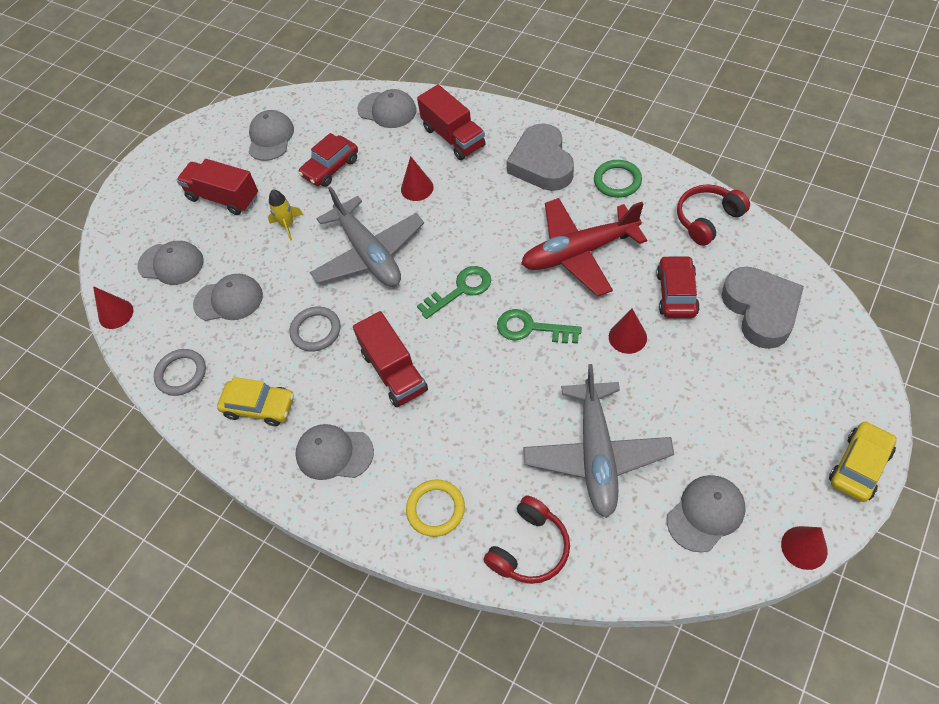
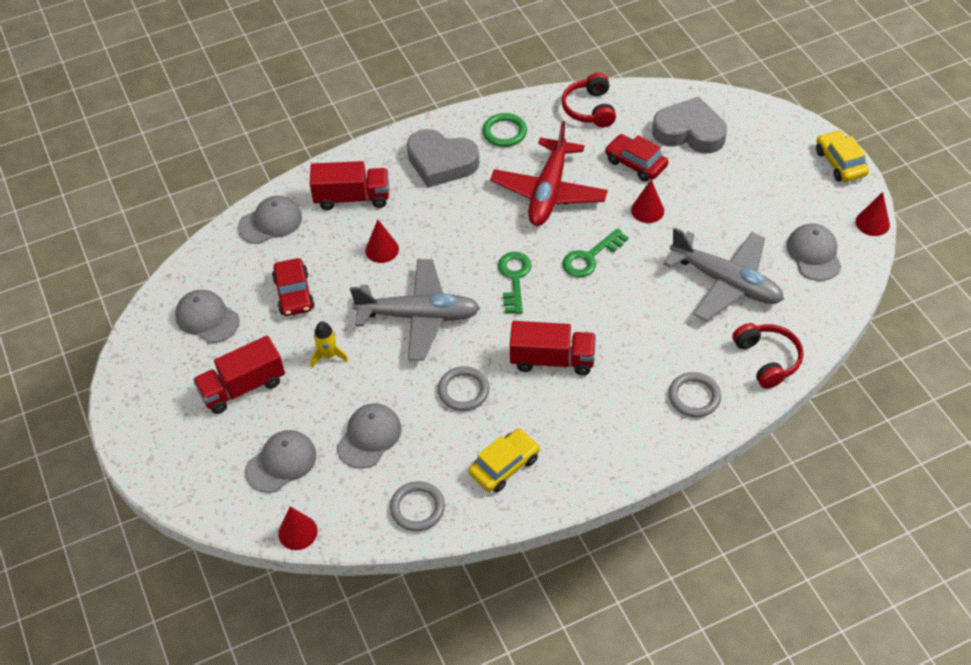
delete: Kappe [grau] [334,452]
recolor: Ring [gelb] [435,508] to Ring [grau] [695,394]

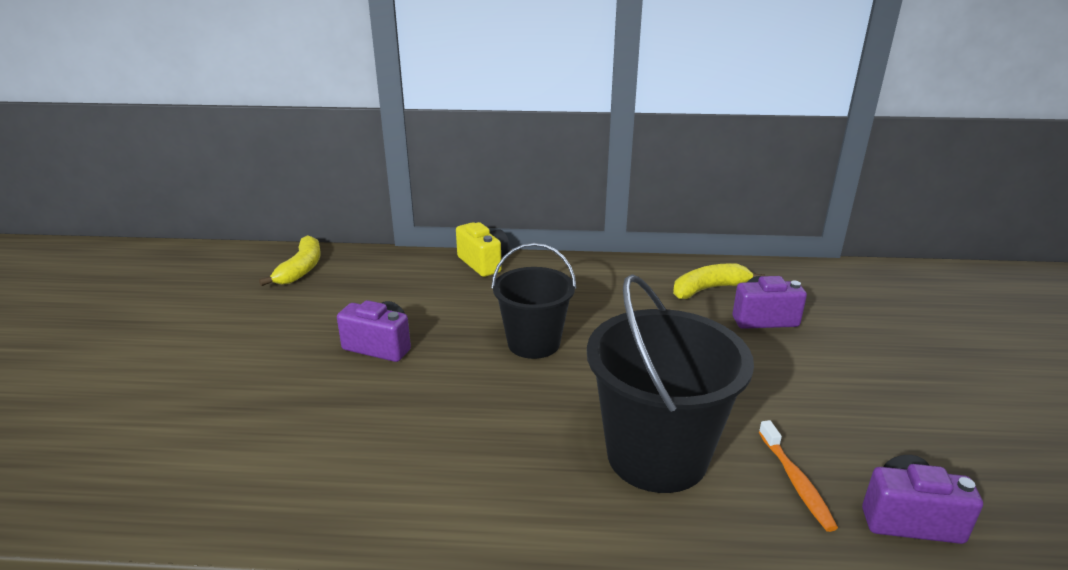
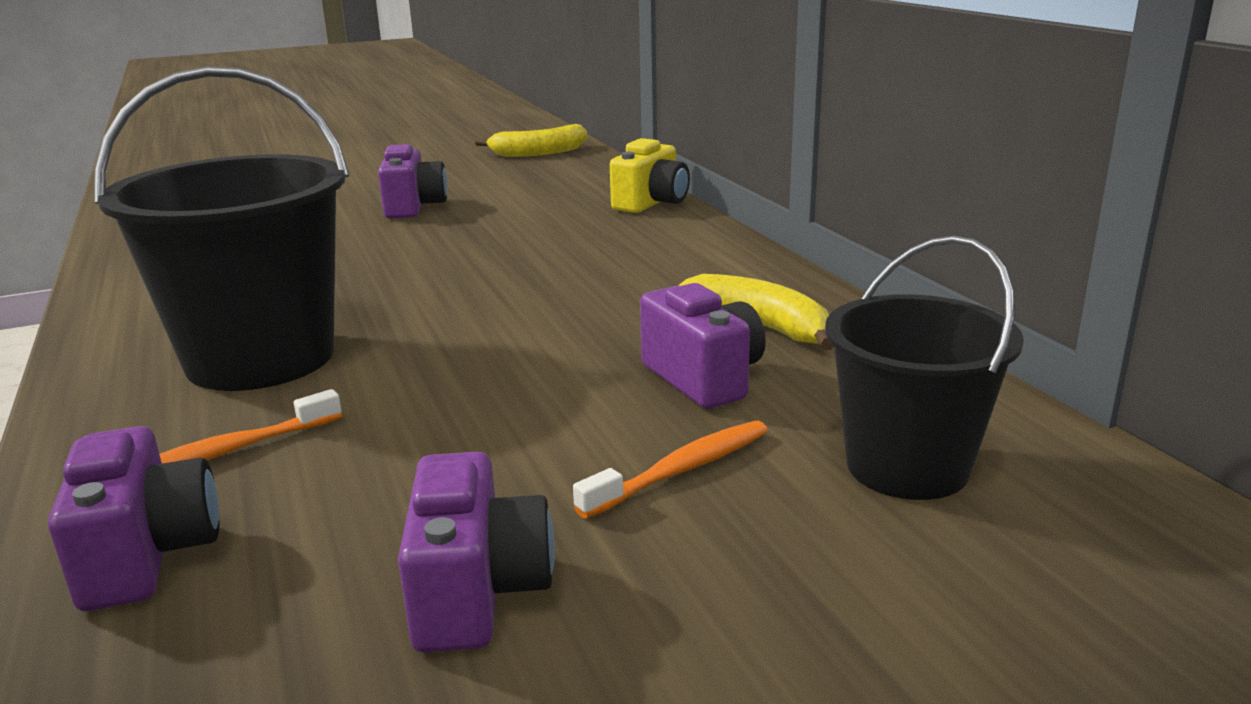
insert: Kamera [lila] [476,552]; Zahnbürste [orange] [670,470]
move: Eimer [schwarz] [533,301] to [924,368]

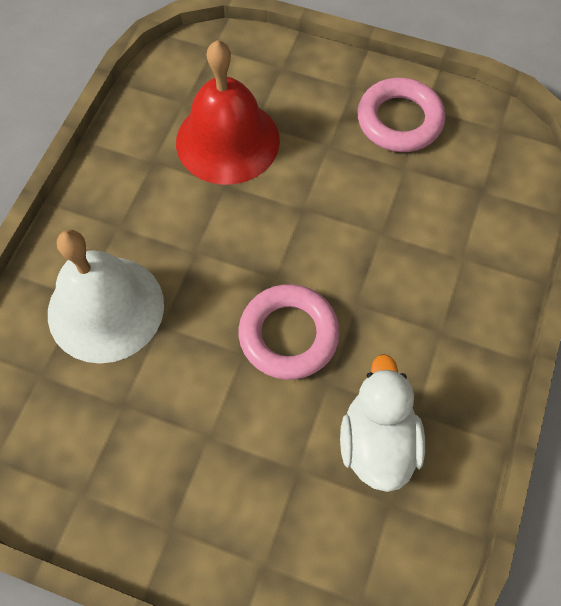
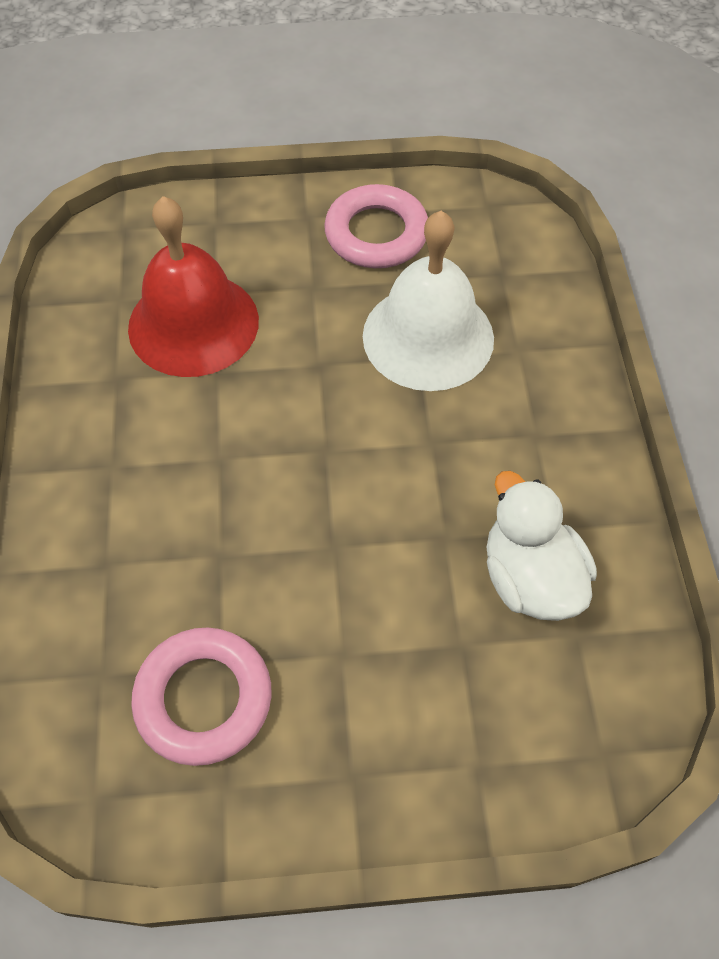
move: Glocke [weiß] [106,297] to [428,301]; Ring [rosa] [289,332] to [201,696]

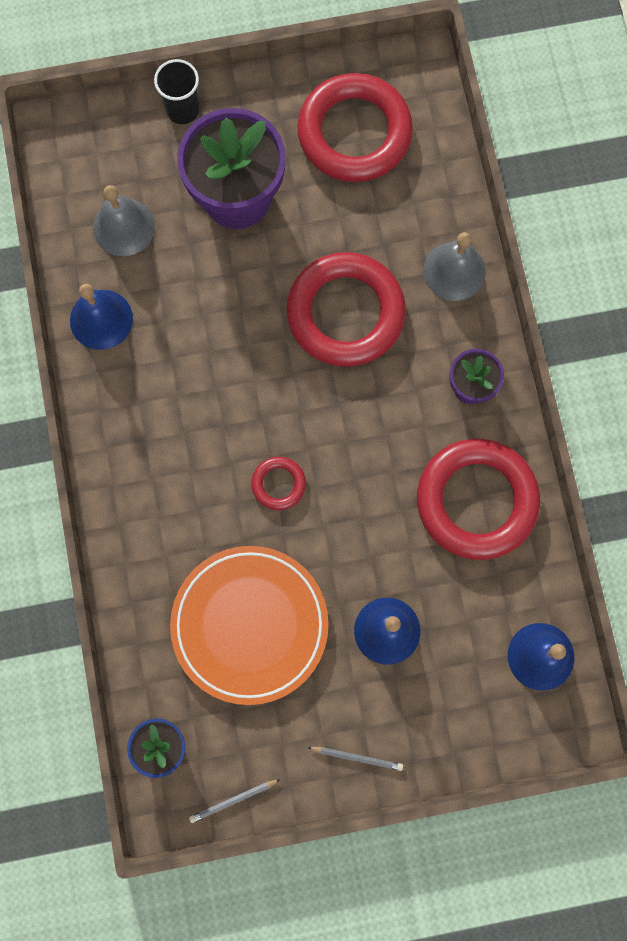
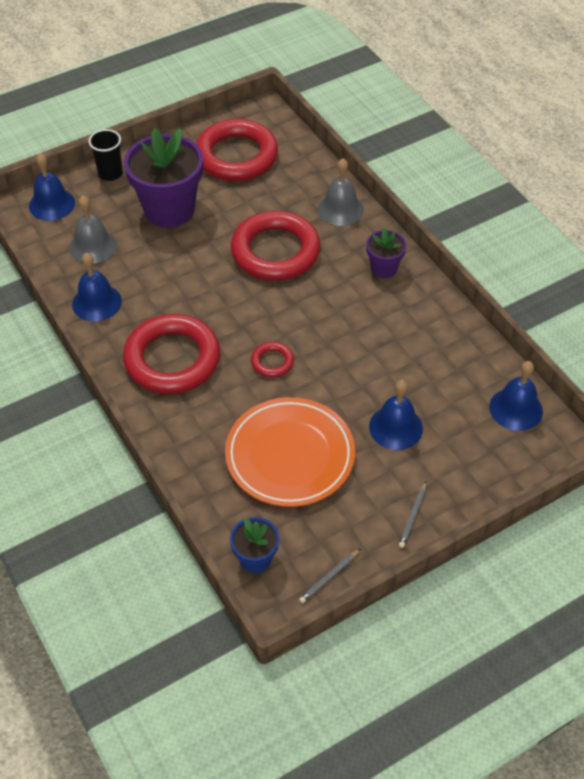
insert: Glocke [blau] [52,187]
move: Ring [rot] [478,499] to [171,354]
rotate: Bleistift [grau] [355,759] = [413,515] 120 degrees clockwise

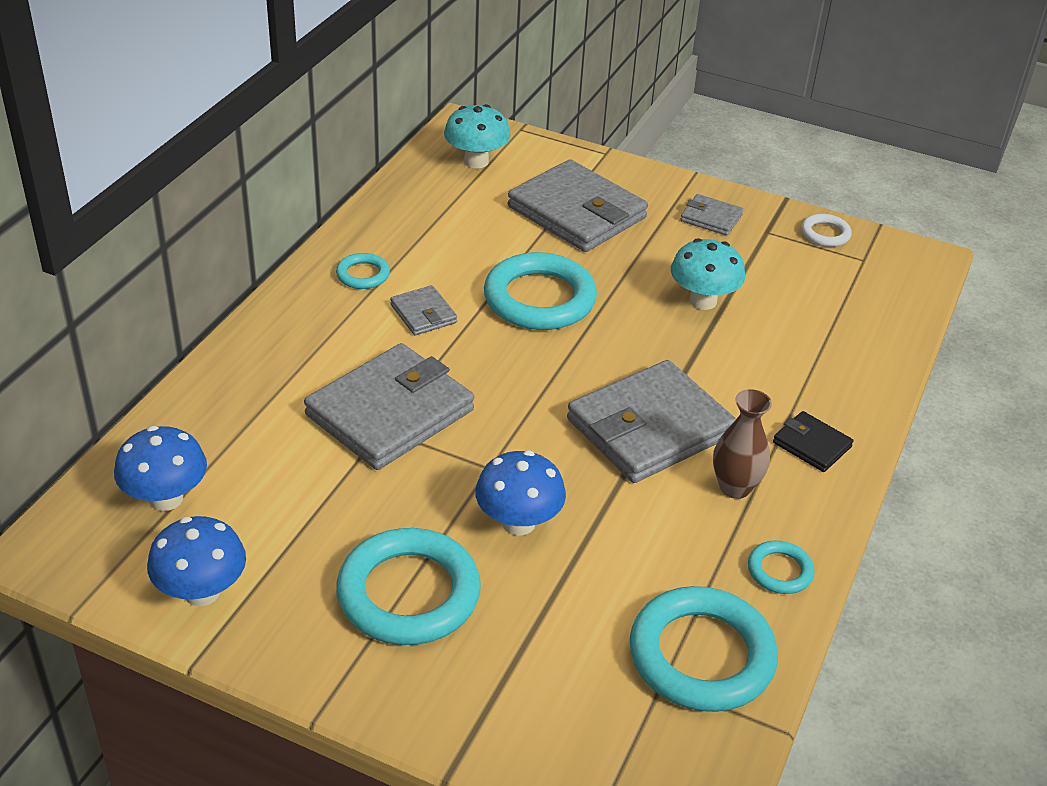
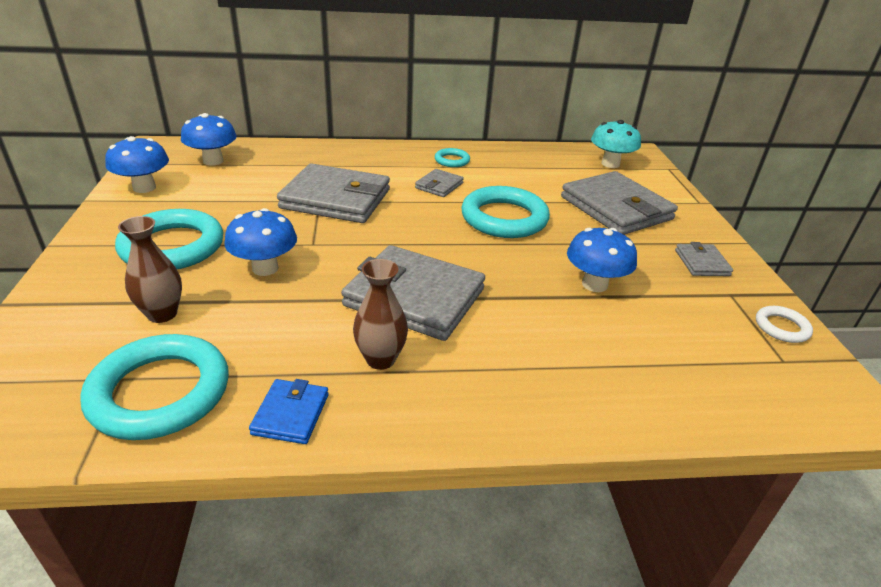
delete: Geldbörse [schwarz] [813,441]
insert: Vase [braun] [150,269]
replace: Ring [türkis] [781,567] to Geldbörse [blau] [289,411]
recolor: Pilz [türkis] [708,274] to Pilz [blau] [602,260]
rotate: Geldbörse [grau] [578,205] = [619,203] 45 degrees counterclockwise

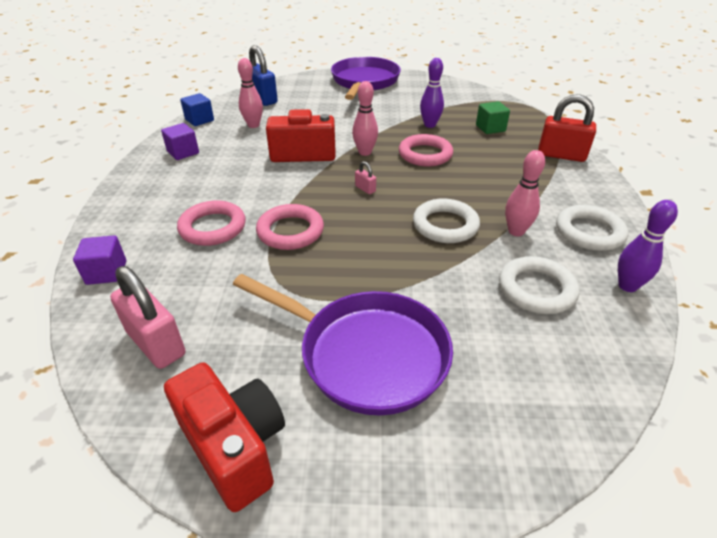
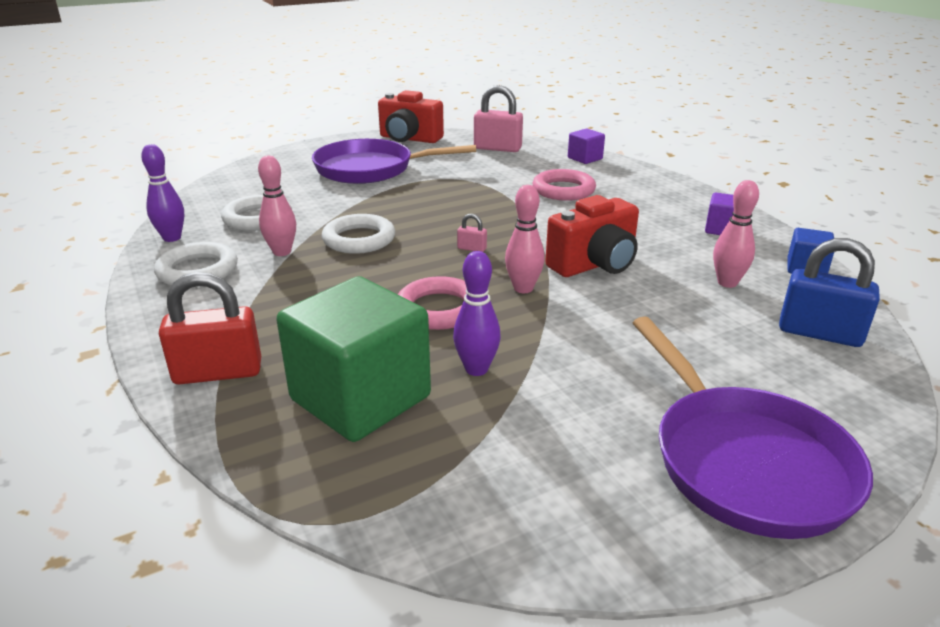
delete: Ring [rosa] [290,227]
resize: Kubus [grün] [493,117] = [353,359] x2.18

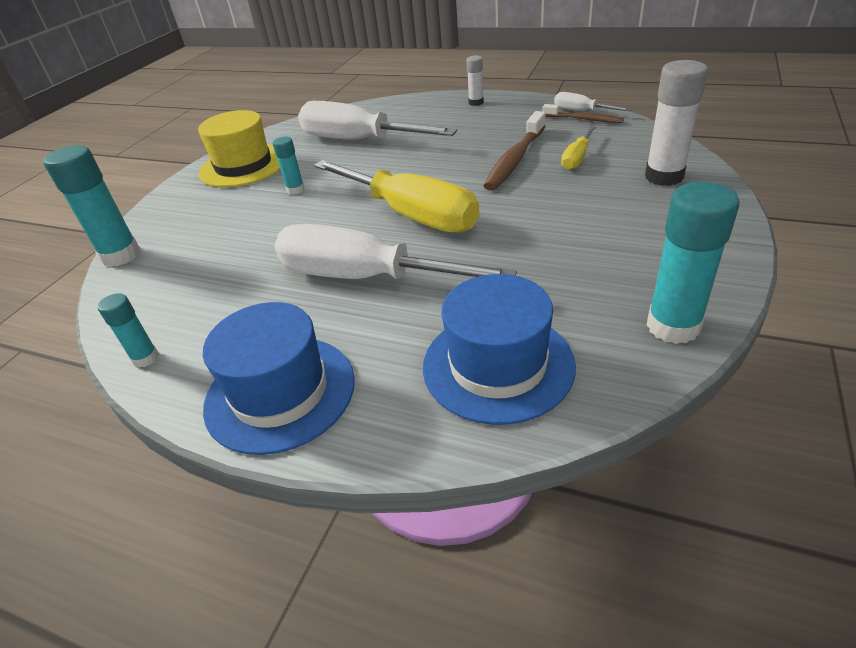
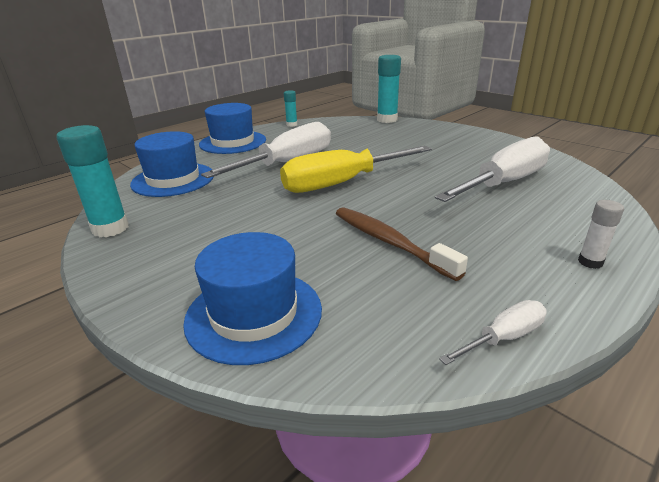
delete: Hut [gelb] [239,148]; Klebestift [türkis] [289,166]; Zahnbürste [braun] [583,113]; Schraubenzieher [gelb] [578,148]
replace: Klebestift [weiß] [676,123] to Hut [blau] [252,298]

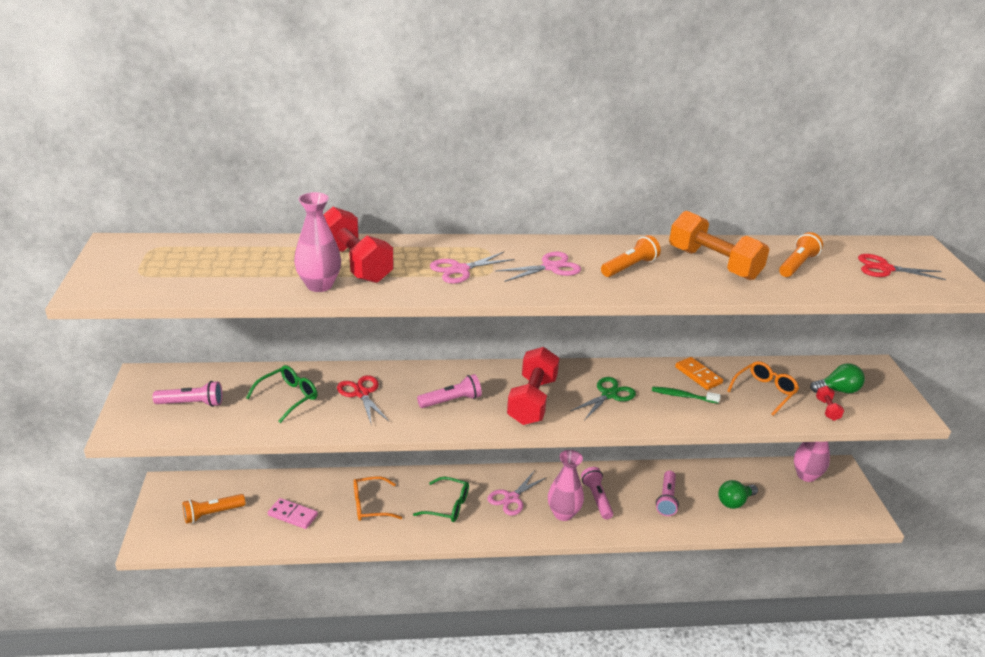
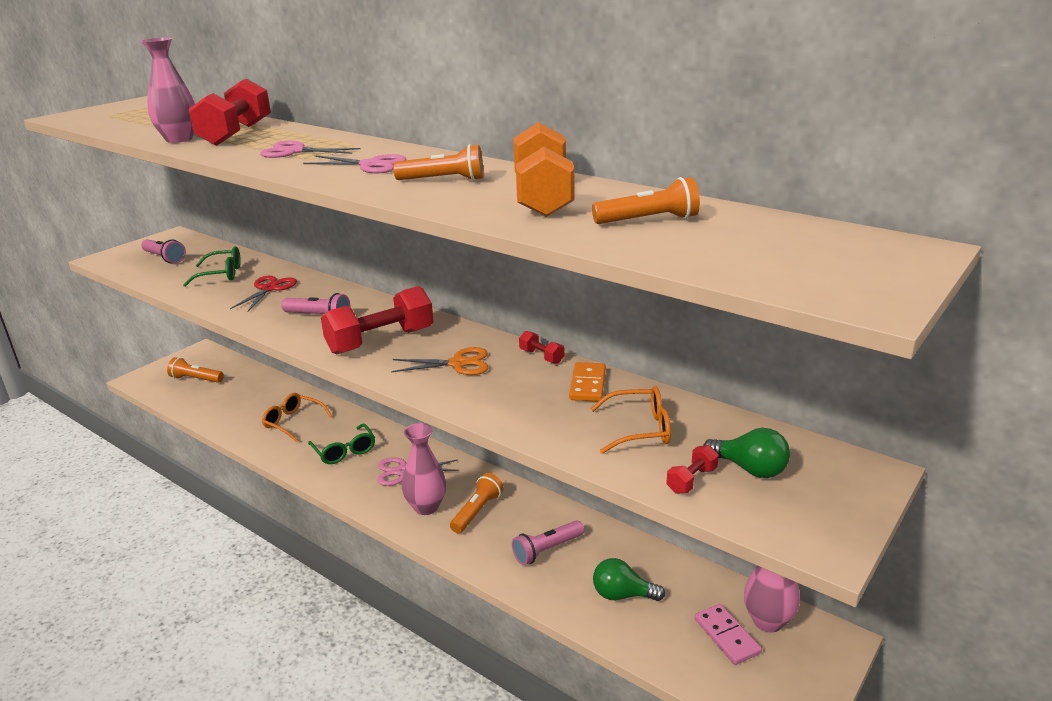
delete: Zahnbürste [grün] [686,395]; Schere [rot] [902,267]
insert: Hantel [rot] [541,347]
move: Dominostein [rosa] [293,513] to [728,634]
recolor: Schere [grün] [603,398] to Schere [orange] [439,361]; Taschenlampe [rosa] [597,493] to Taschenlampe [orange] [476,503]

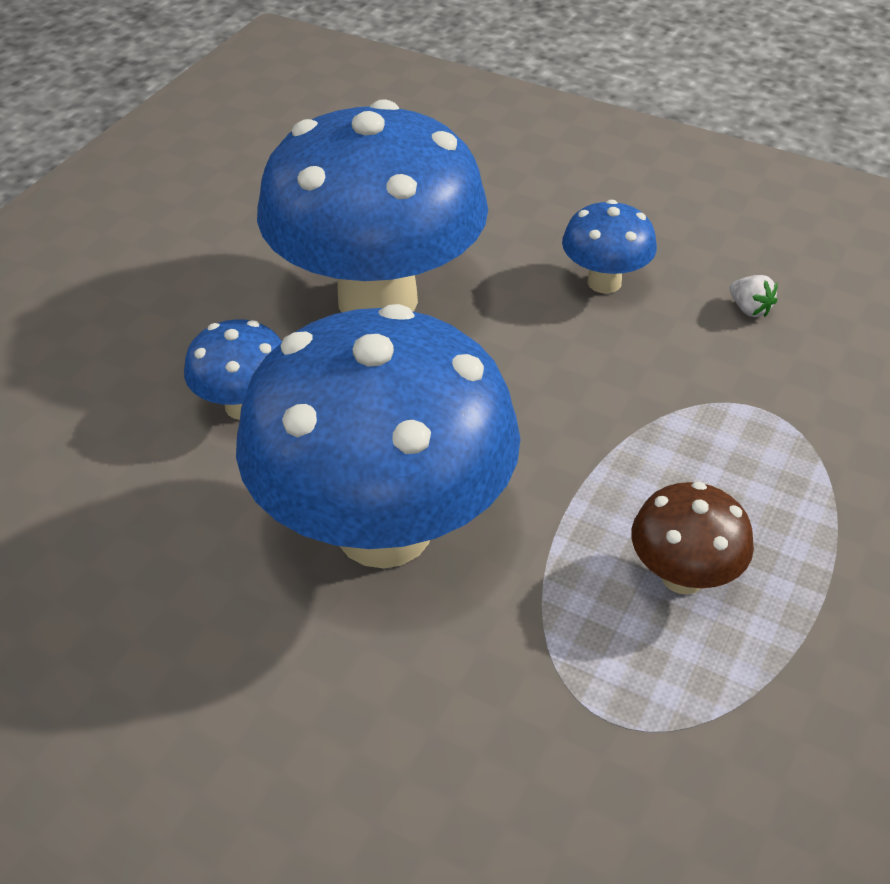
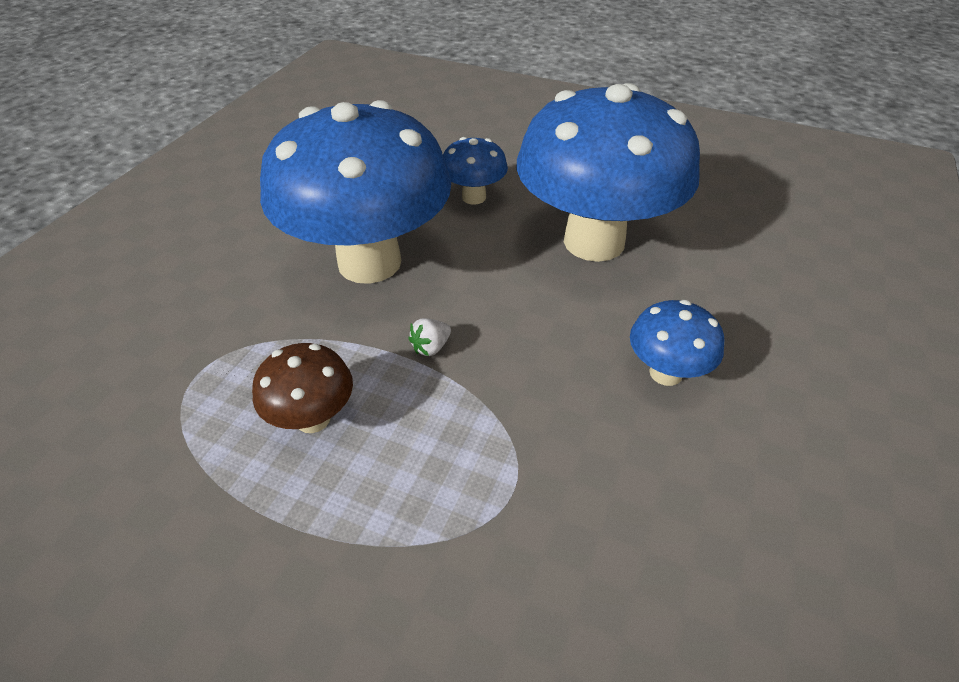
move: Erdbeere [weiß] [753,296] to [429,337]

